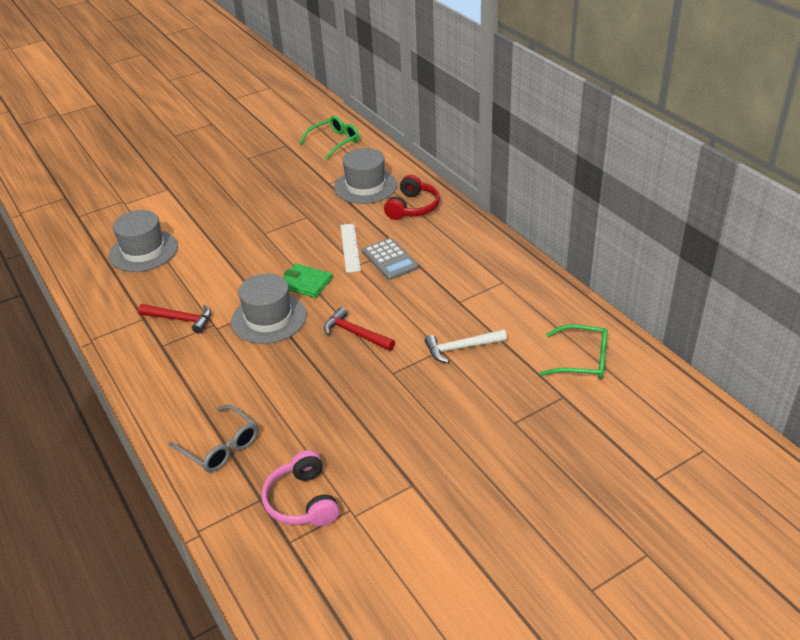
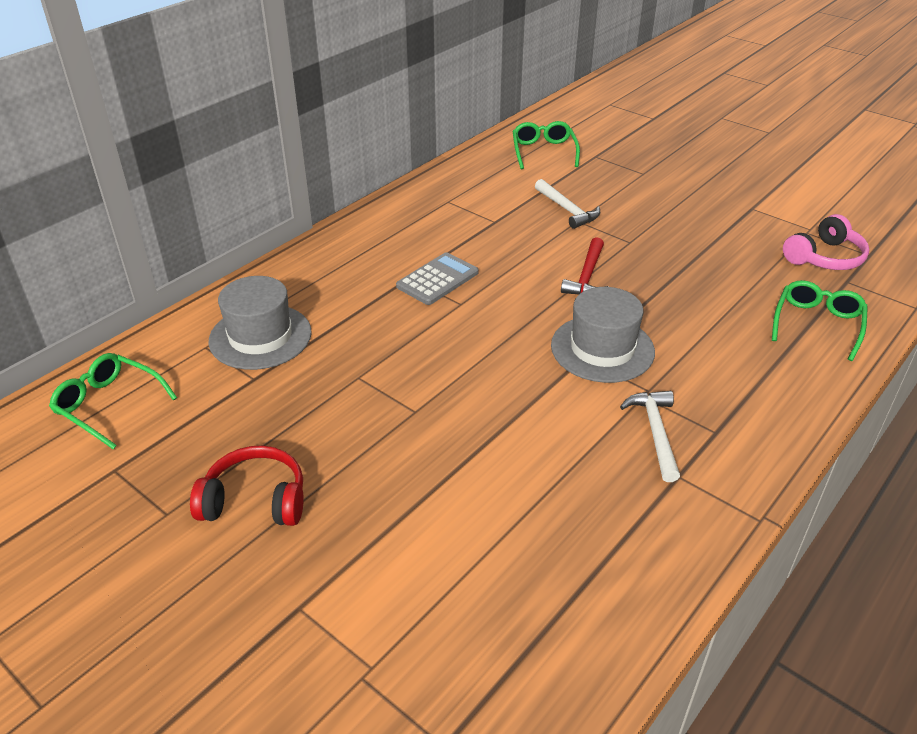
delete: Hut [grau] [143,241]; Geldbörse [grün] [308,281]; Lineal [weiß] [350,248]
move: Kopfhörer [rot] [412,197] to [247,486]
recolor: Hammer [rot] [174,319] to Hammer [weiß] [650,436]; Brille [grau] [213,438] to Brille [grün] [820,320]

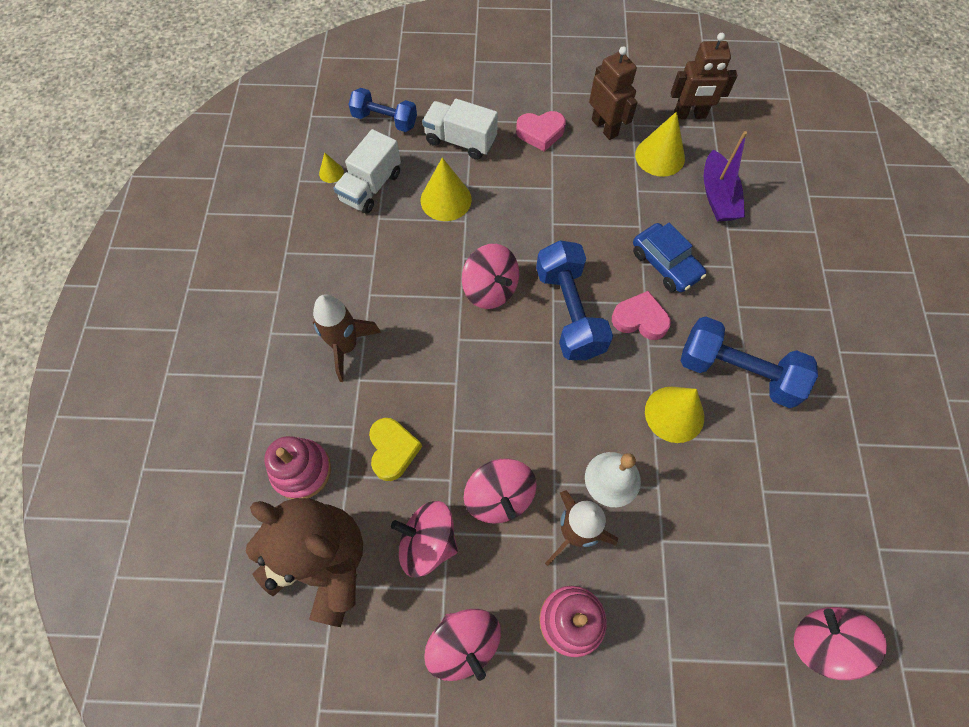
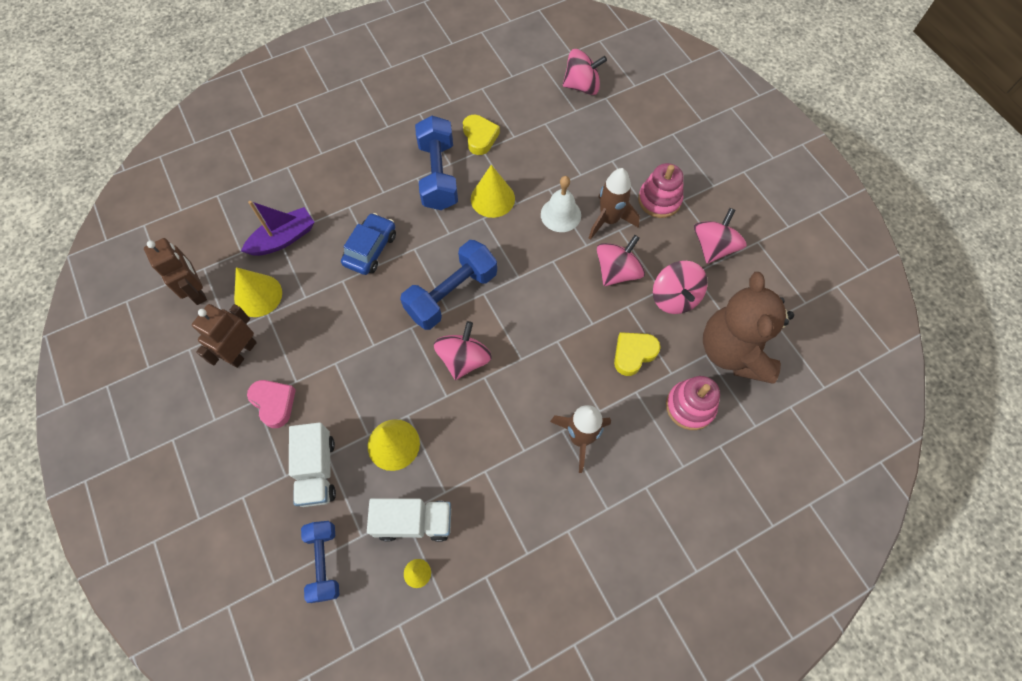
delete: Herz [rosa] [641,315]
insert: Herz [gelb] [481,135]
rotate: Kreisel [rosa] [840,643] = [585,72] 120 degrees counterclockwise

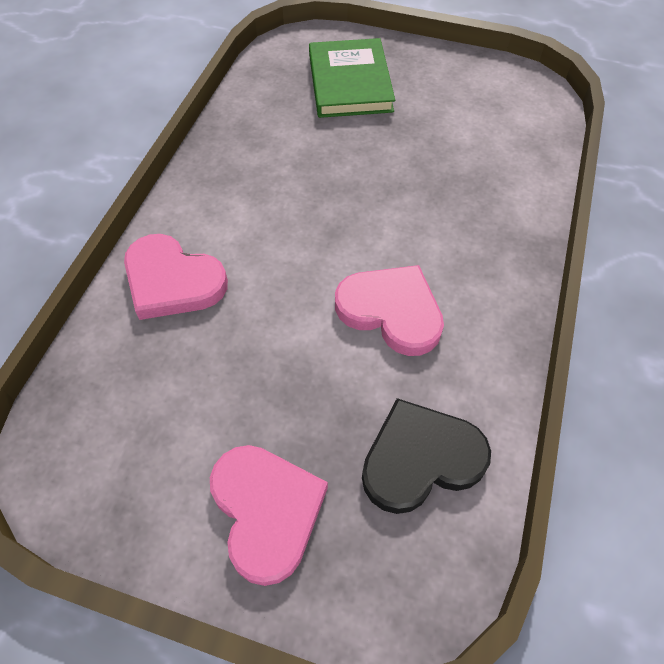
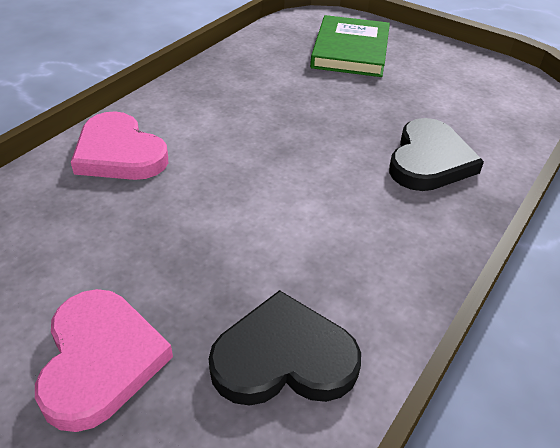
delete: Herz [rosa] [389,310]
insert: Herz [schwarz] [436,154]

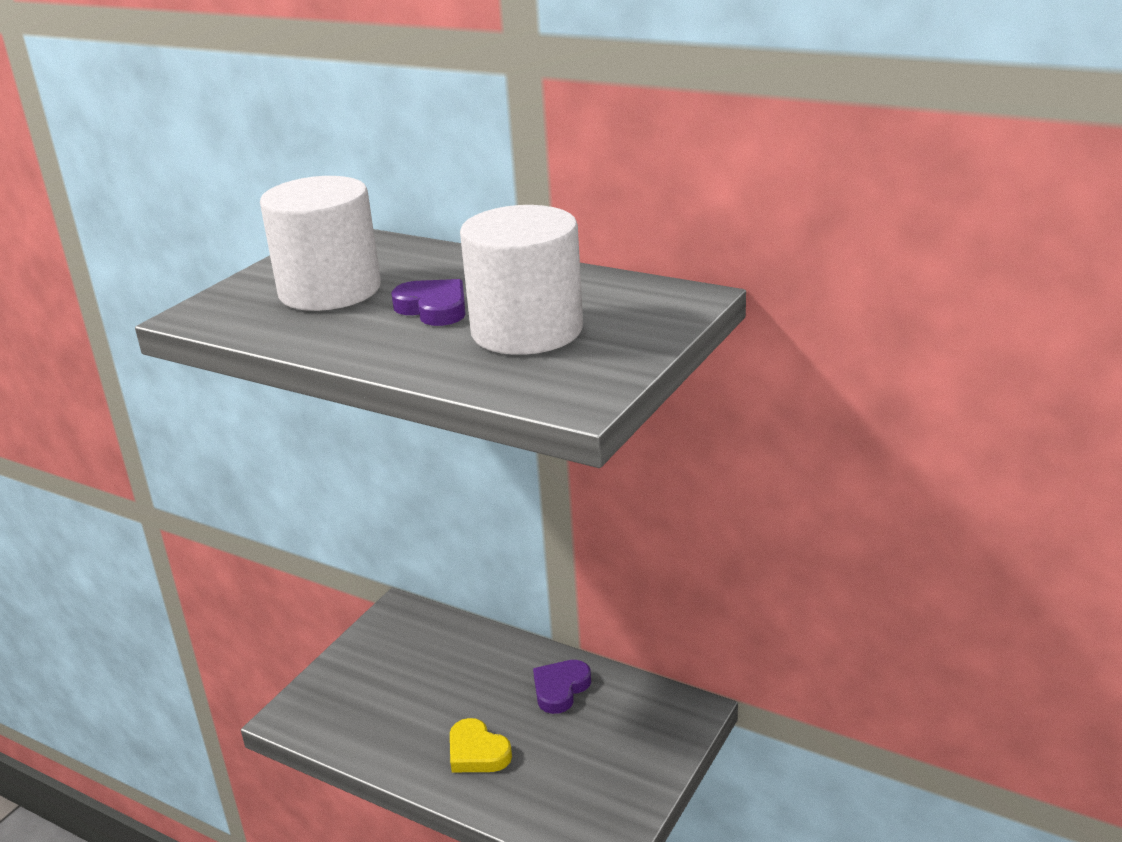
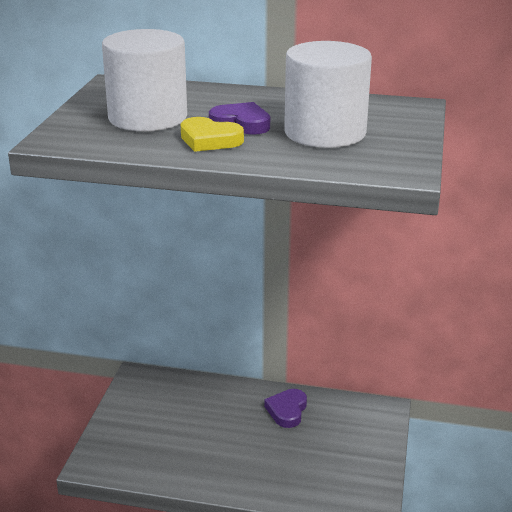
move: Herz [gelb] [481,745] to [212,134]

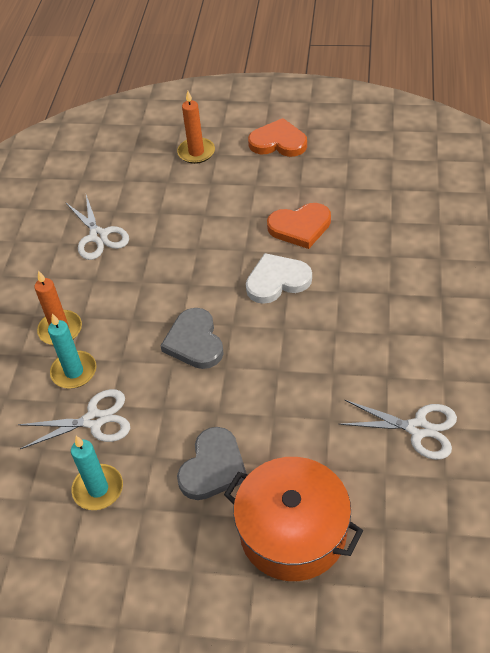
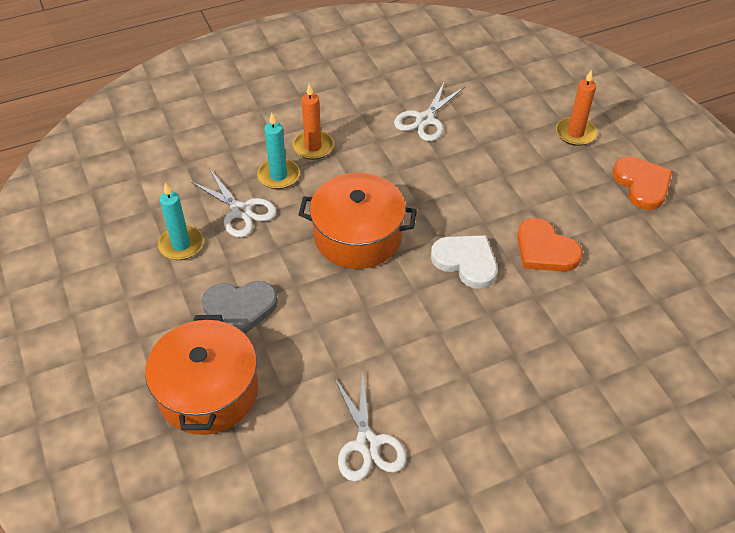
replace: Herz [grau] [192,338] to Kochtopf [orange] [357,221]

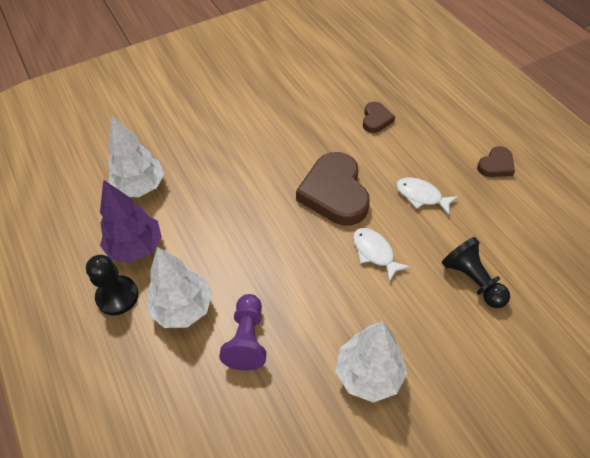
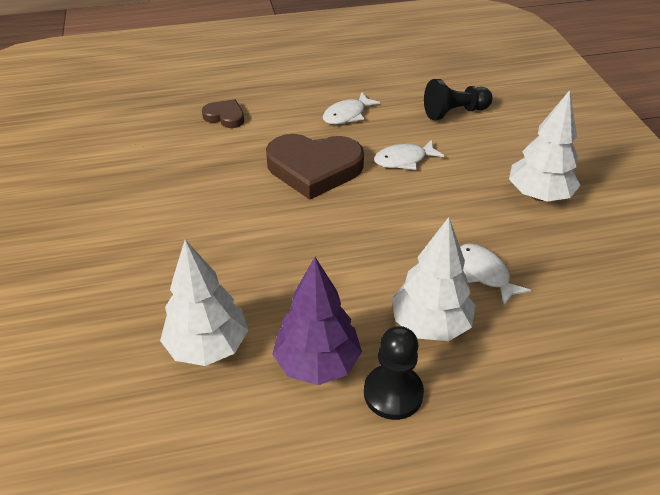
delete: Herz [braun] [496,161]
replace: Bauer [lila] [242,332] to Fisch [weiß] [495,274]

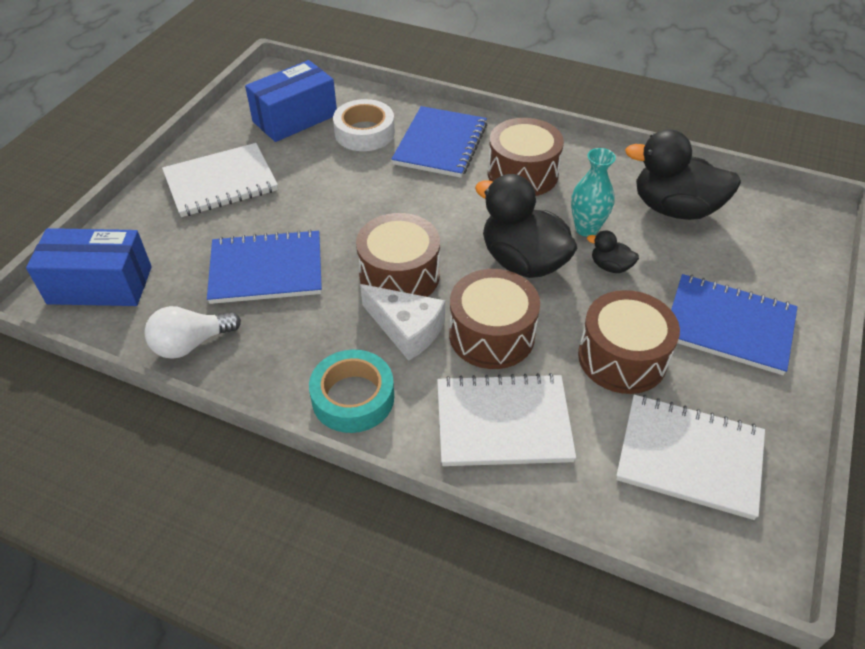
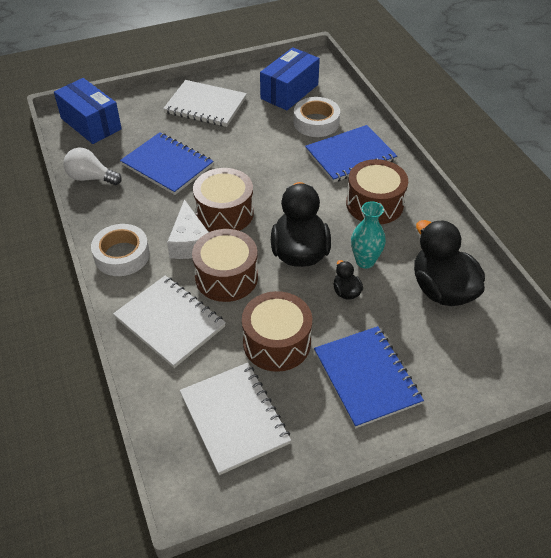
recolor: Klebeband [türkis] [351,391] to Klebeband [weiß] [120,250]
rotate: Schachtel [blau] [291,101] = [290,78] 60 degrees counterclockwise

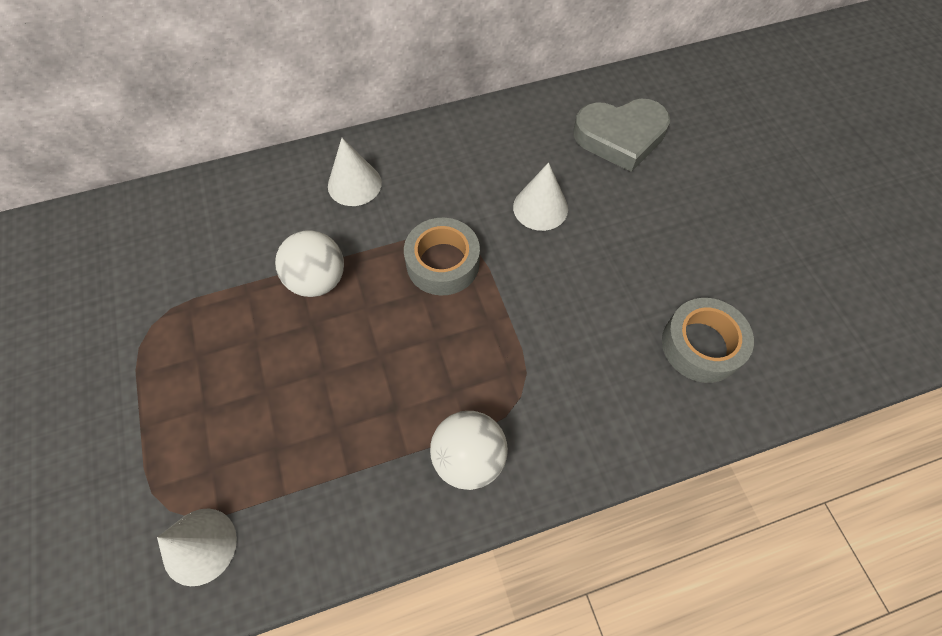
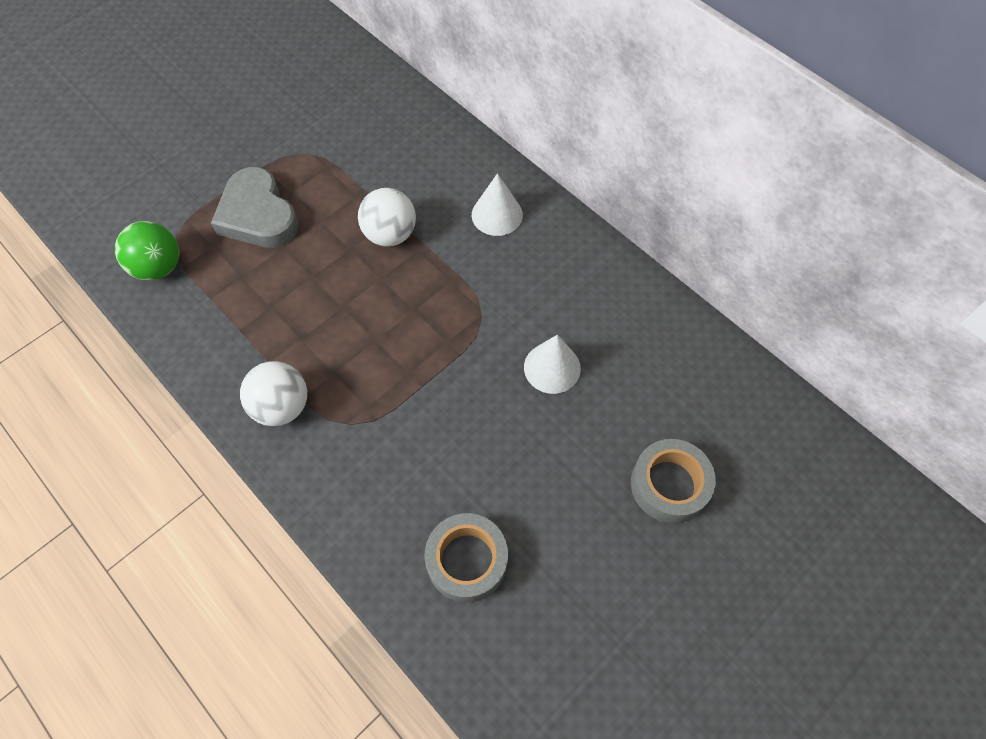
move: Klebeband [grau] [442,256] to [673,481]; Herz [grau] [621,135] to [255,207]
replace: Kegel [weiß] [197,547] to Ball [grün] [147,251]

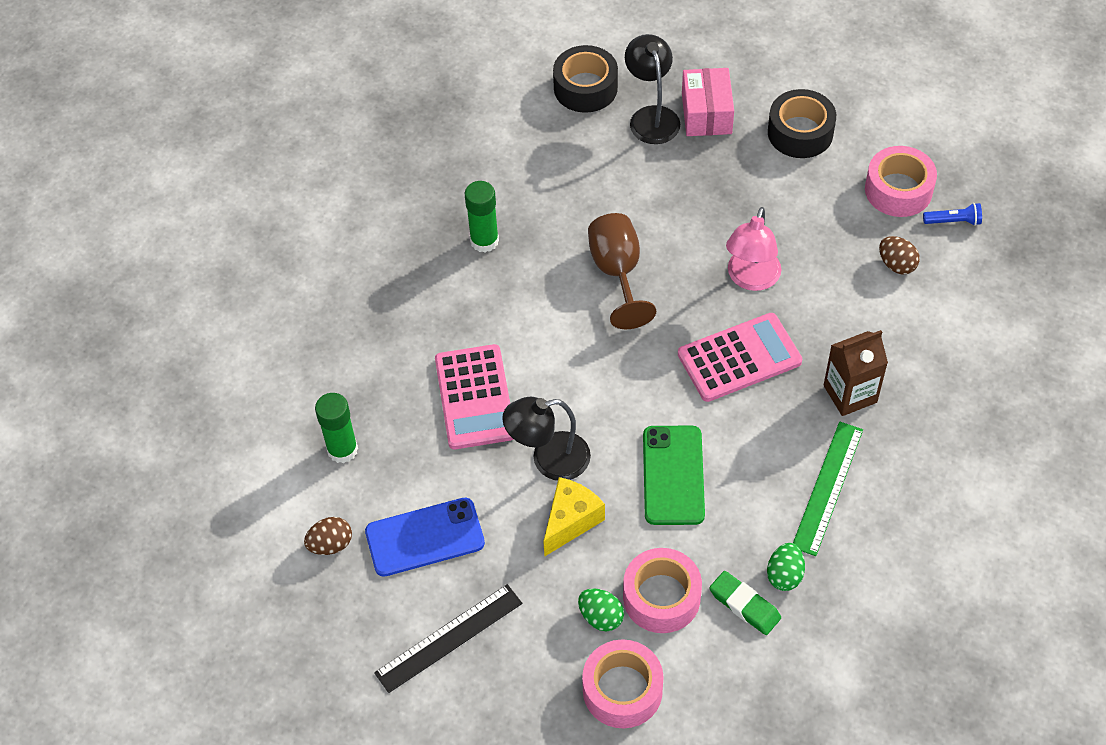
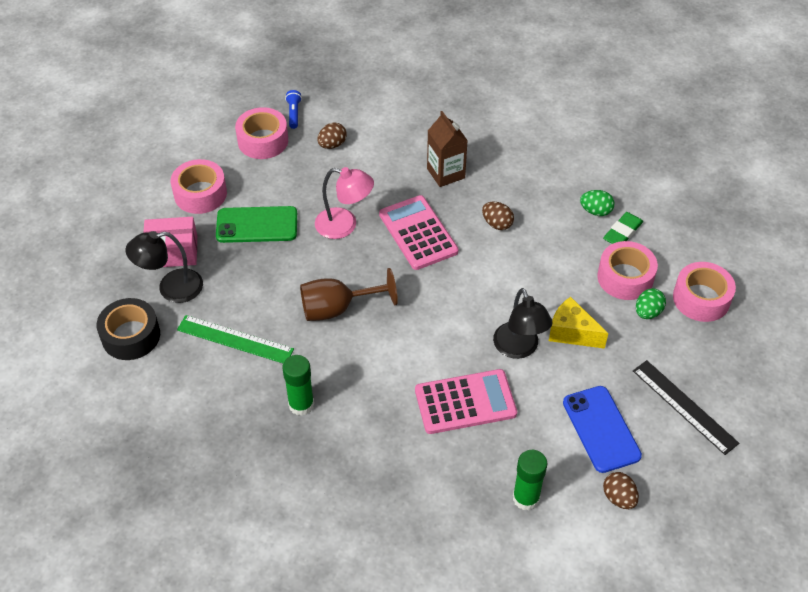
insert: Ei [braun] [498,216]
move: Handy [grün] [674,475] to [256,224]; Lineal [grün] [828,489] to [235,339]
recolor: Klebeband [schwarz] [802,123] to Klebeband [rosa] [199,186]

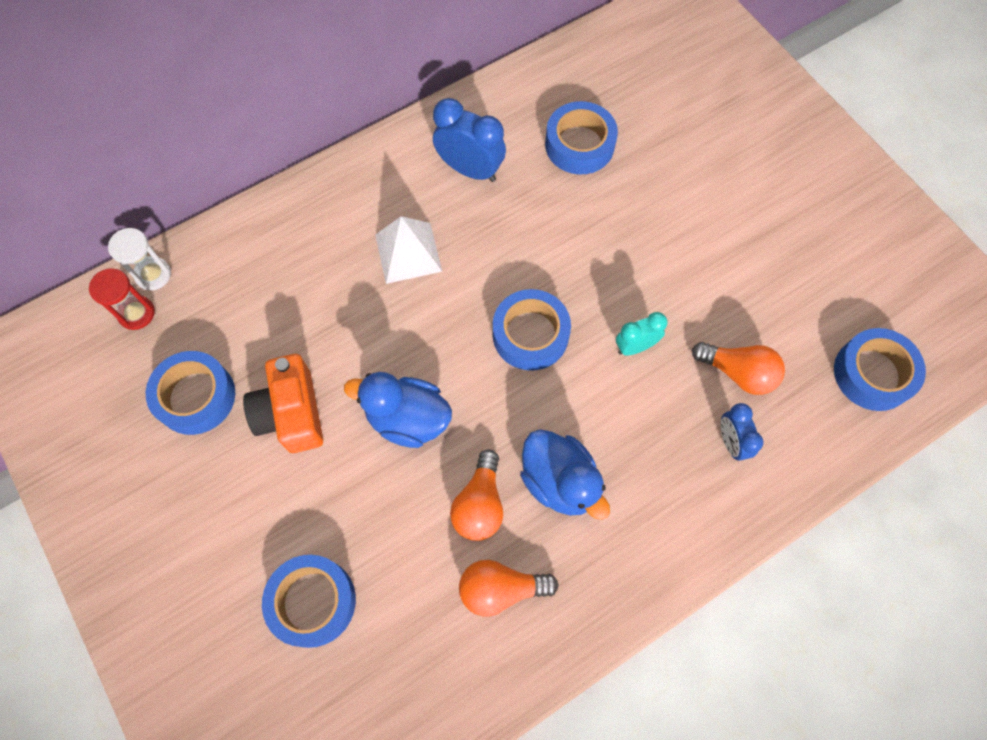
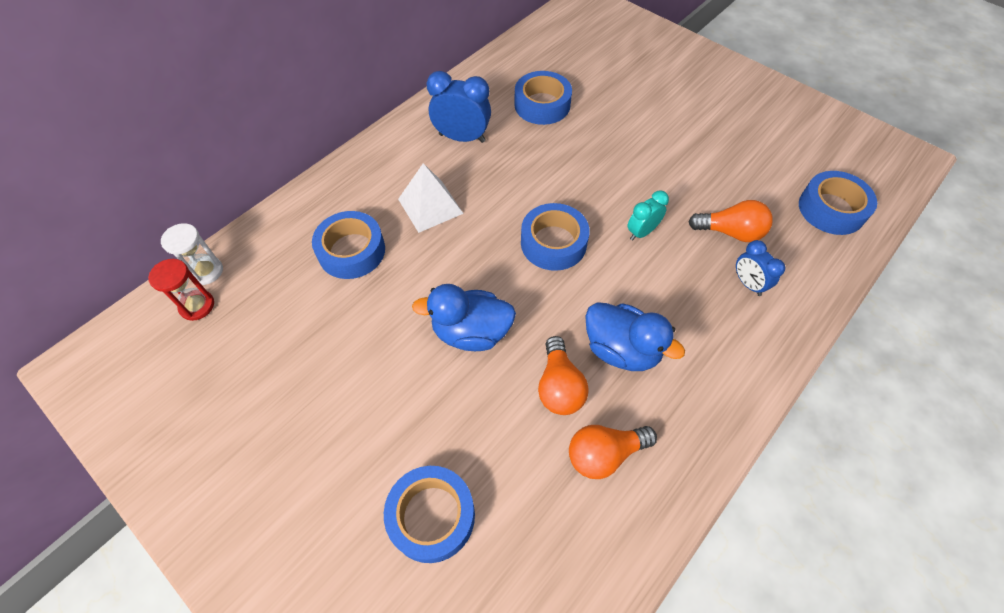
delete: Kamera [orange] [283,403]
move: Klebeband [blau] [190,393] to [348,245]

